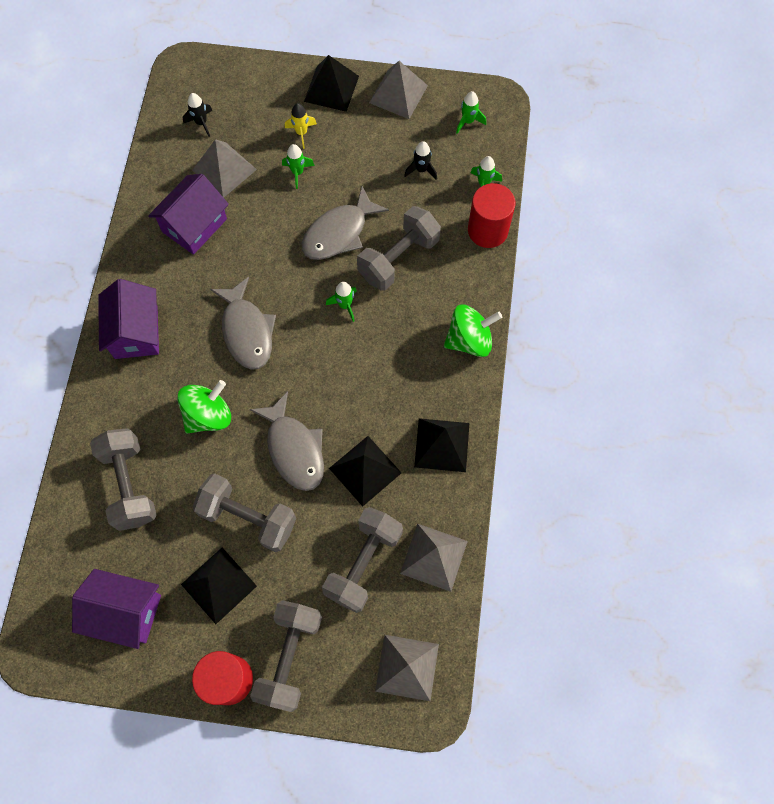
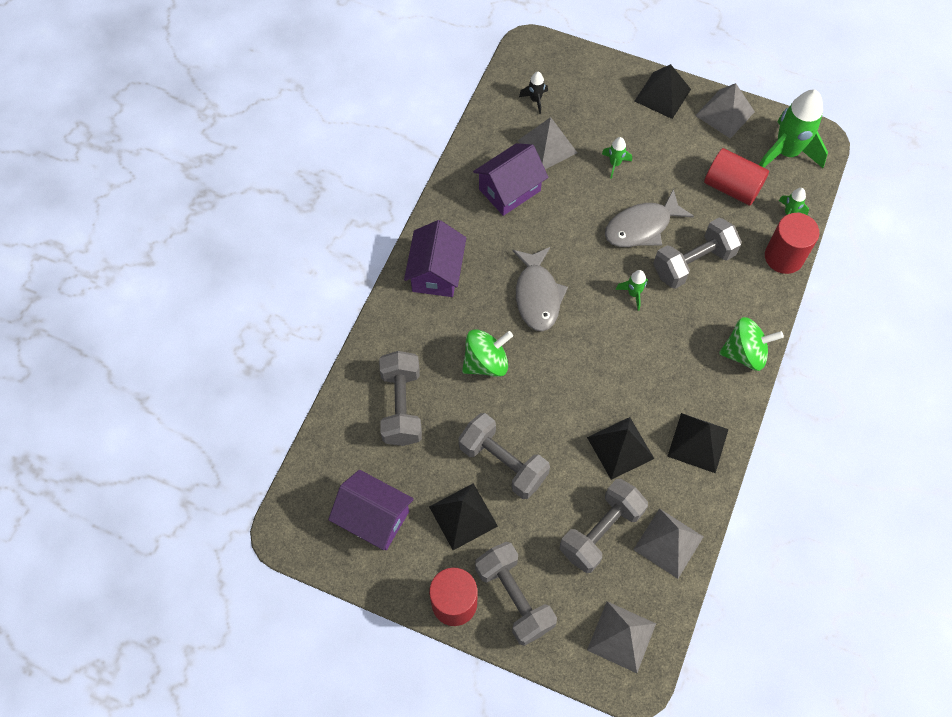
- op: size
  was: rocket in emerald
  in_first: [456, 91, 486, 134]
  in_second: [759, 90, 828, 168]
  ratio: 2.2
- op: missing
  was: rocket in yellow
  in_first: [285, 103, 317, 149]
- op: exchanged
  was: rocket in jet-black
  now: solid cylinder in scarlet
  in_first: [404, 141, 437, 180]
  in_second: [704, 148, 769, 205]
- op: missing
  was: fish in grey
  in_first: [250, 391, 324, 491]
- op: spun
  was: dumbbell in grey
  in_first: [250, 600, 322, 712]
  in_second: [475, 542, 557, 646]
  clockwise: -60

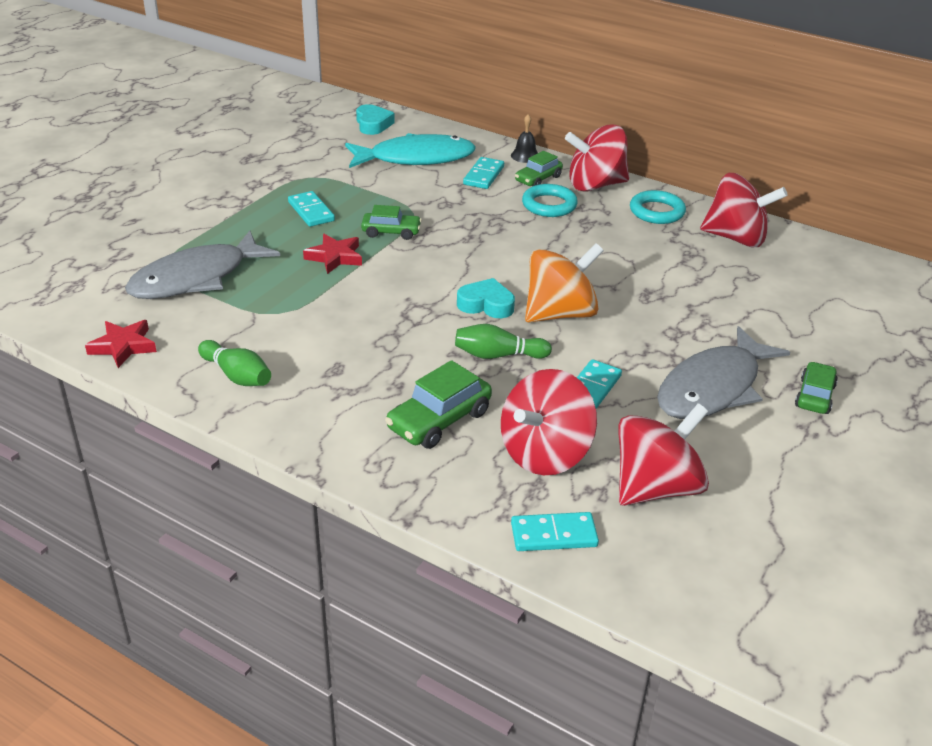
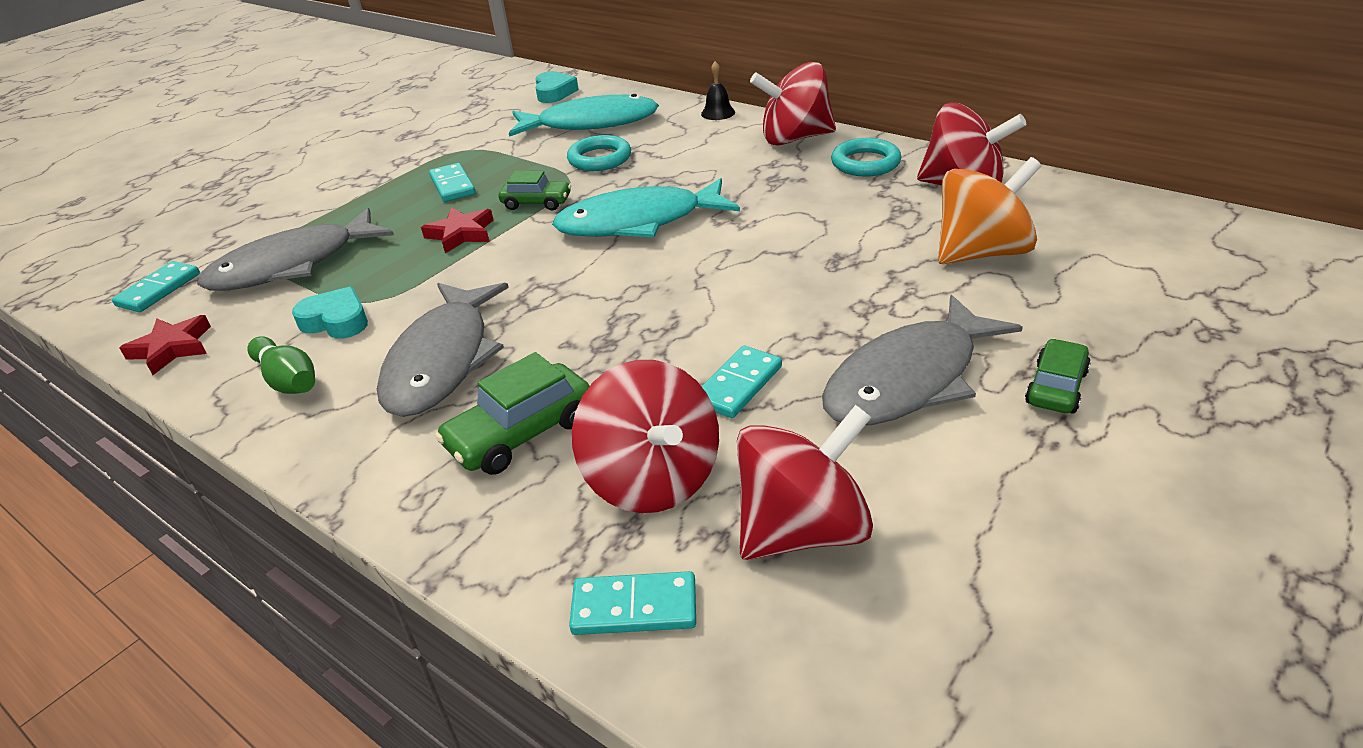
- op: missing
  was: toy car in emerald
  in_first: [515, 151, 563, 187]
- op: relocated
  was: domino piece in turquoise
  in_first: [463, 157, 504, 189]
  in_second: [112, 261, 200, 312]
- op: relocated
  was: torus in turquoise
  in_first: [522, 184, 578, 217]
  in_second: [567, 135, 631, 171]
- op: relocated
  was: toy top in orange-coloured
  in_first: [525, 243, 604, 322]
  in_second: [938, 157, 1041, 264]
- op: relocated
  was: love heart in turquoise
  in_first: [457, 278, 515, 318]
  in_second: [292, 286, 368, 339]
- op: missing
  was: bowling pin in emerald
  in_first: [455, 324, 552, 359]
- op: spun
  was: toy top in scarlet
  in_first: [501, 369, 597, 475]
  in_second: [572, 360, 719, 513]
  clockwise: -75
- op: appeared
  now: fish in turquoise
  in_second: [552, 178, 740, 238]
- op: appeared
  now: fish in grey
  in_second: [377, 282, 509, 417]

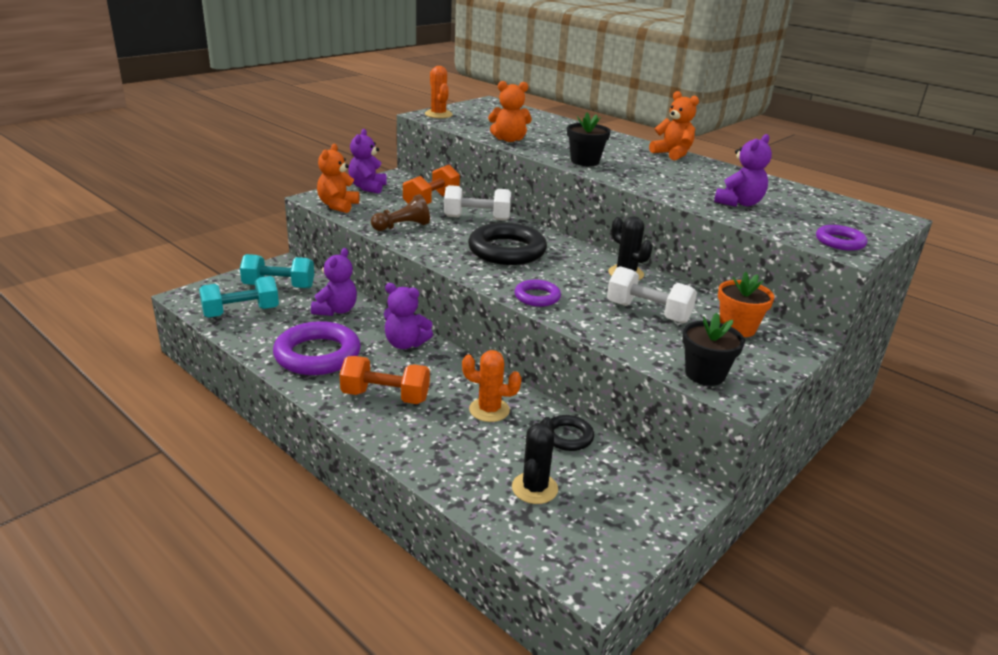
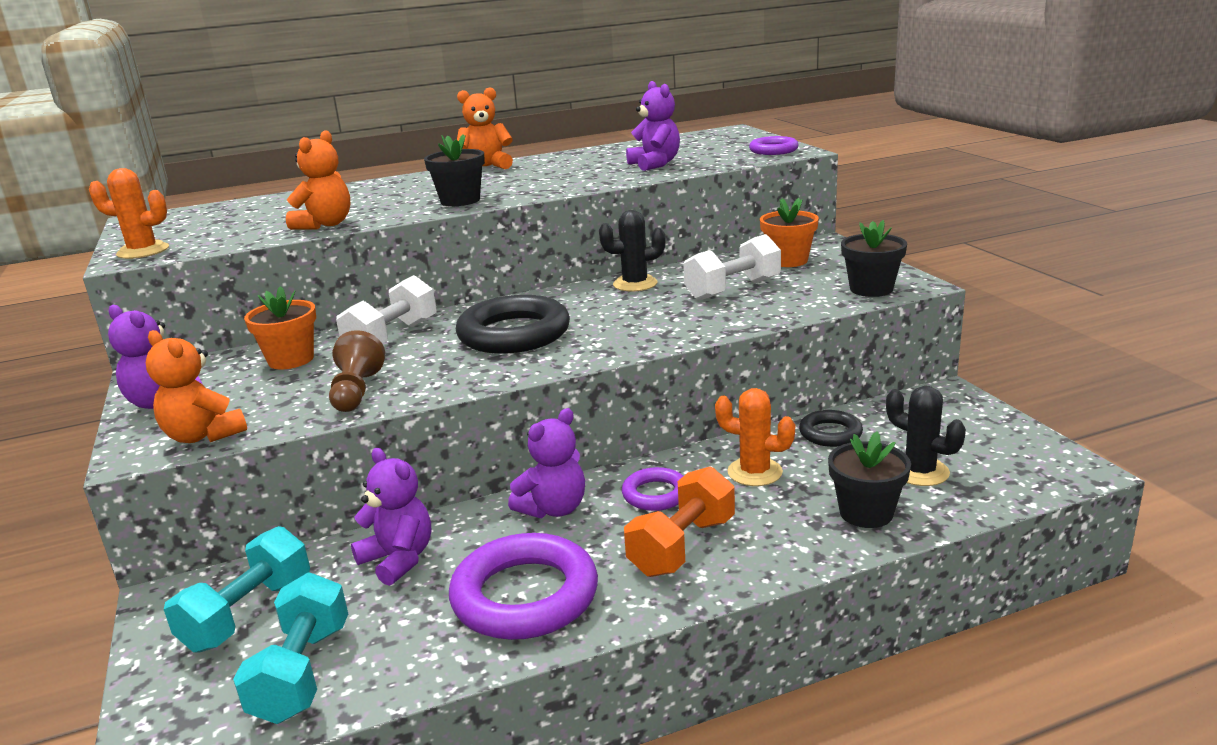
- op: exchanged
  was: dumbbell in orange-coloured
  now: flower pot in orange-coloured
  in_first: [403, 165, 460, 204]
  in_second: [244, 286, 316, 369]
- op: relocated
  was: torus in violet
  in_first: [514, 280, 561, 307]
  in_second: [622, 467, 683, 511]
- op: spun
  was: saguaro cactus in orange-coloured
  in_first: [462, 350, 522, 422]
  in_second: [715, 388, 795, 486]
  clockwise: 75
- op: appeared
  now: flower pot in jet-black
  in_second: [828, 431, 911, 528]

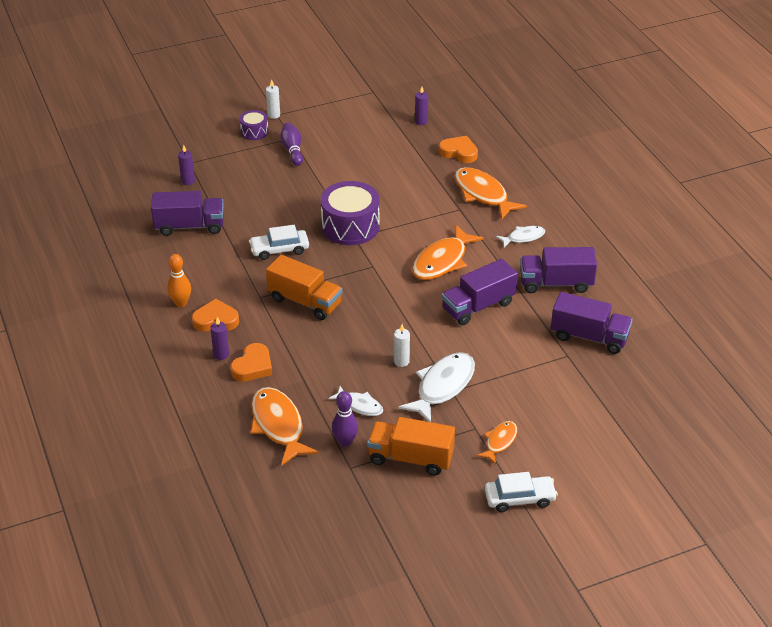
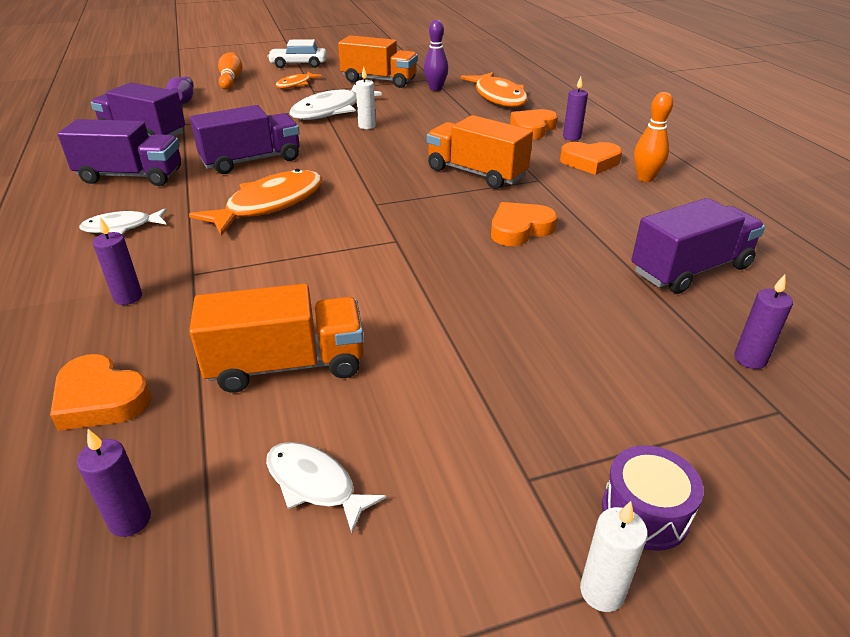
- op: relocated
  was: bowling pin in violet
  in_first: [280, 122, 303, 166]
  in_second: [166, 76, 194, 104]
- op: exchanged
  was: fish in orange-coloured
  now: candle in violet
  in_first: [454, 167, 527, 219]
  in_second: [93, 217, 142, 305]
- op: missing
  was: snare drum in violet
  in_first: [321, 181, 380, 245]
- op: spun
  was: toy truck in violet
  in_first: [151, 191, 224, 236]
  in_second: [631, 198, 765, 294]
  clockwise: 150
- op: exchanged
  was: toy car in pure white
  now: love heart in orange-coloured
  in_first: [249, 225, 309, 260]
  in_second: [491, 202, 558, 246]
- op: relocated
  was: fish in pure white
  in_first: [328, 386, 383, 416]
  in_second: [266, 442, 386, 533]
- op: appeared
  now: bowling pin in orange-coloured
  in_second: [218, 52, 242, 90]
- op: appeared
  now: toy truck in orange-coloured
  in_second: [189, 284, 364, 393]

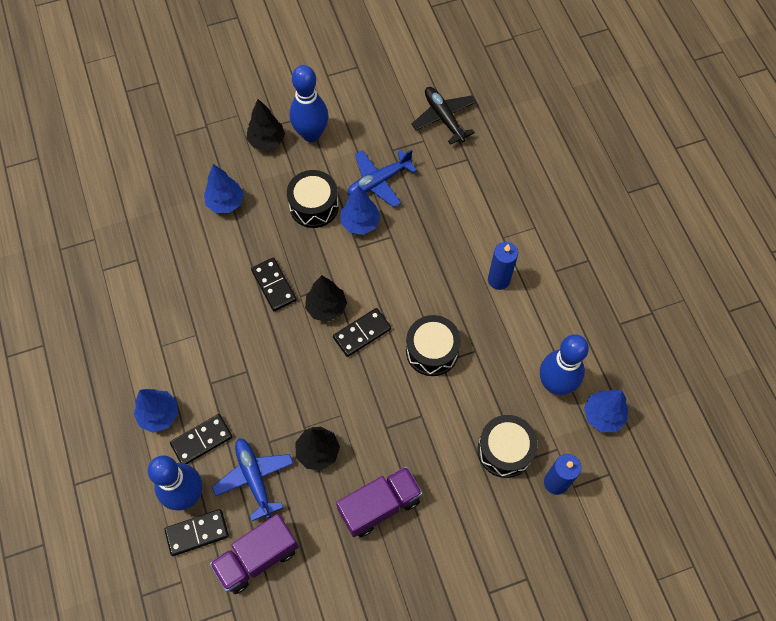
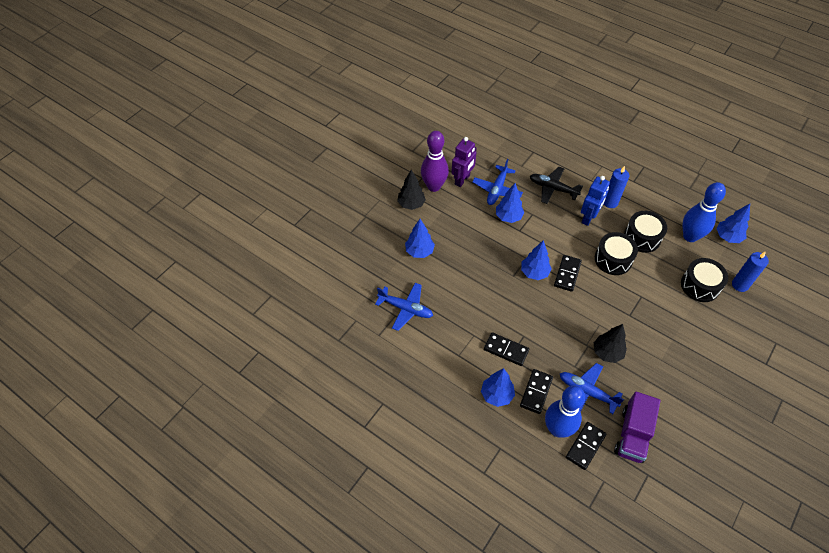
- op: colour
  was: bowling pin in cobalt
  now: bowling pin in violet
  in_first: [290, 65, 329, 142]
  in_second: [421, 131, 449, 192]
- op: relocated
  was: aeroplane in jet-black
  in_first: [411, 87, 476, 145]
  in_second: [530, 167, 583, 204]
- op: relocated
  was: snare drum in jet-black
  in_first: [287, 170, 339, 228]
  in_second: [624, 211, 667, 253]
- op: relocated
  was: domino piece in jet-black
  in_first: [251, 258, 297, 311]
  in_second: [484, 332, 529, 366]
- op: colour
  was: fir tree in jet-black
  now: fir tree in cobalt
  in_first: [305, 275, 347, 322]
  in_second: [521, 240, 552, 280]
- op: missing
  was: toy truck in violet
  in_first: [336, 466, 423, 537]
- op: appeared
  now: toy robot in violet
  in_second: [451, 137, 477, 187]
- op: appeared
  now: toy robot in cobalt
  in_second: [581, 176, 610, 226]
- op: appeared
  now: aeroplane in cobalt
  in_second: [375, 283, 433, 331]

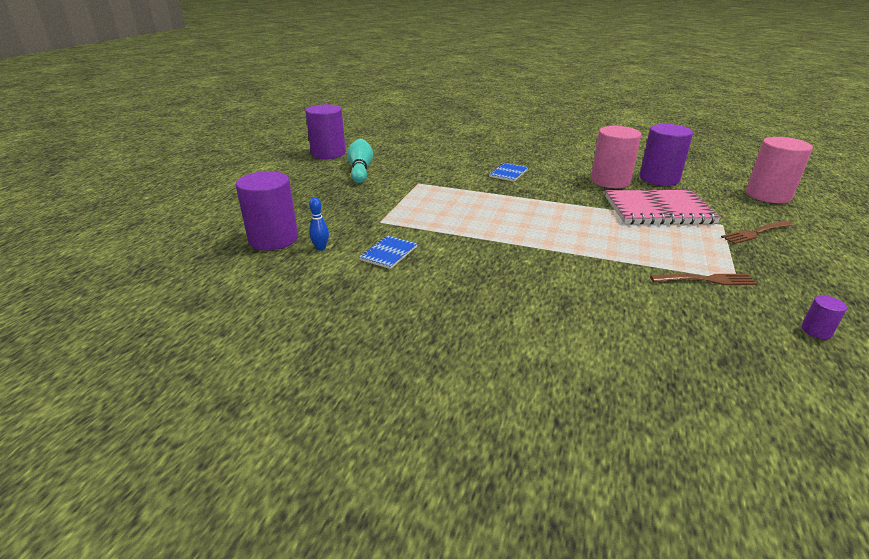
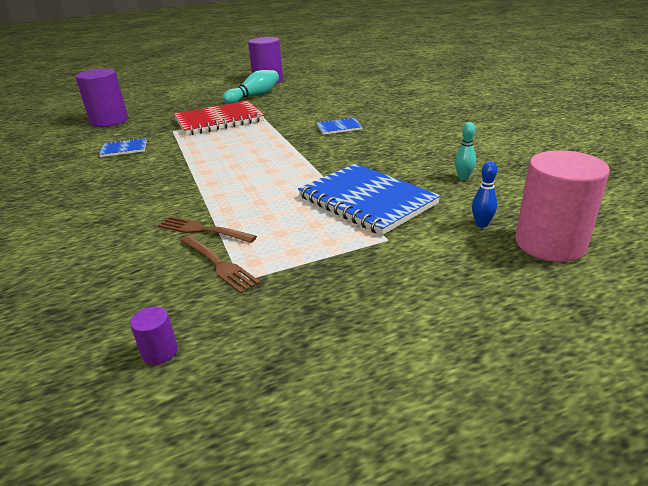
- op: exchanged
  was: solid cylinder in violet
  now: bowling pin in turquoise
  in_first: [640, 124, 693, 186]
  in_second: [455, 122, 476, 180]
- op: missing
  was: solid cylinder in pink
  in_first: [591, 126, 641, 188]
- op: colour
  was: notebook in pink
  now: notebook in cobalt
  in_first: [605, 190, 721, 224]
  in_second: [298, 163, 441, 235]
- op: relocated
  was: bowling pin in cobalt
  in_first: [309, 197, 329, 250]
  in_second: [472, 161, 497, 228]
- op: relocated
  was: table fork in dark brown
  in_first: [721, 221, 793, 244]
  in_second: [158, 216, 257, 243]
- op: appeared
  now: notebook in scarlet
  in_second: [174, 101, 264, 135]

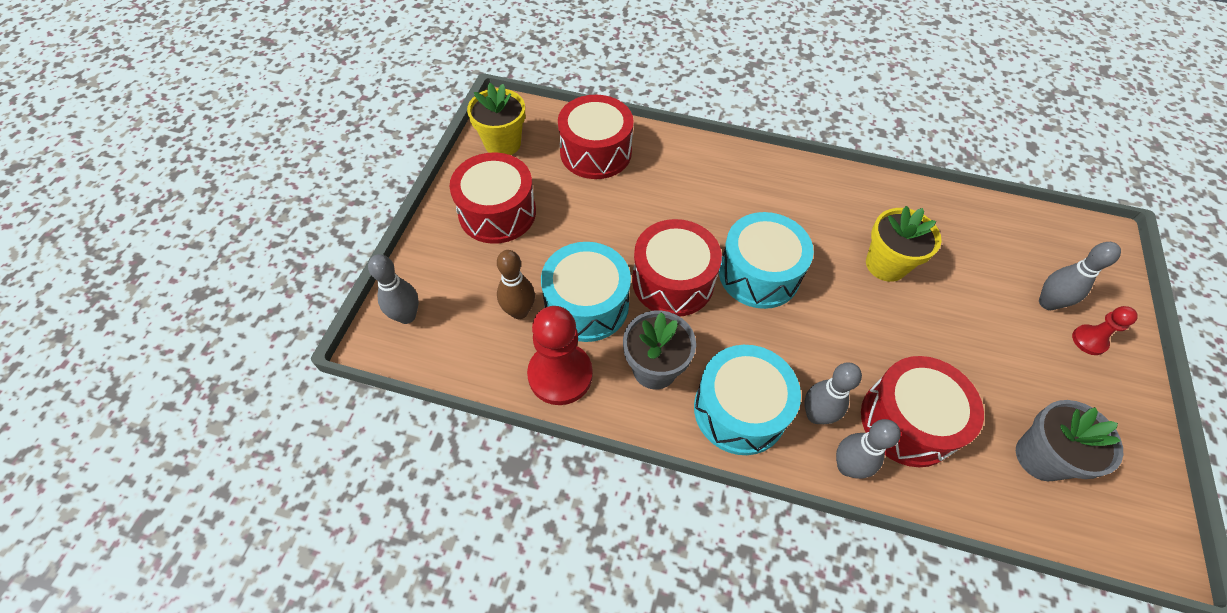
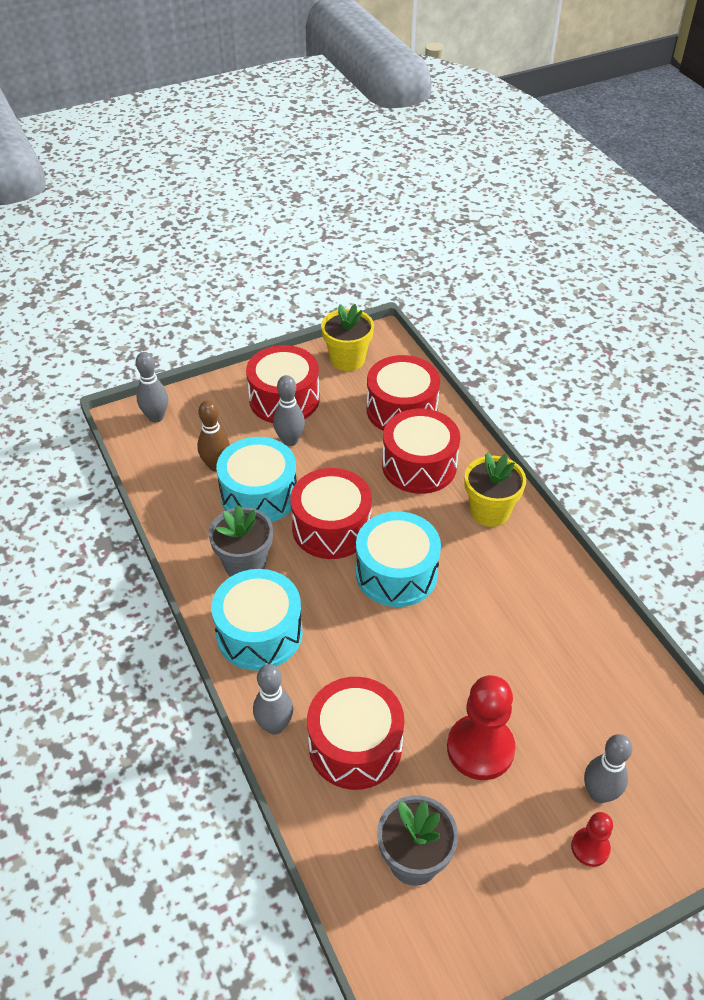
- op: relocated
  was: flower pot in yellow
  in_first: [866, 206, 942, 282]
  in_second: [465, 452, 526, 527]
- op: relocated
  was: game pawn in scarlet
  in_first: [527, 306, 593, 405]
  in_second: [447, 675, 516, 780]
- op: relocated
  was: bowling pin in grey
  in_first: [804, 362, 862, 424]
  in_second: [273, 375, 305, 446]
- op: appeared
  now: snare drum in scarlet
  in_second: [382, 409, 460, 494]

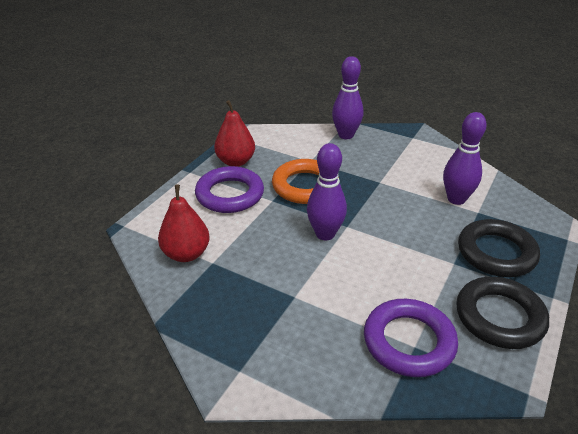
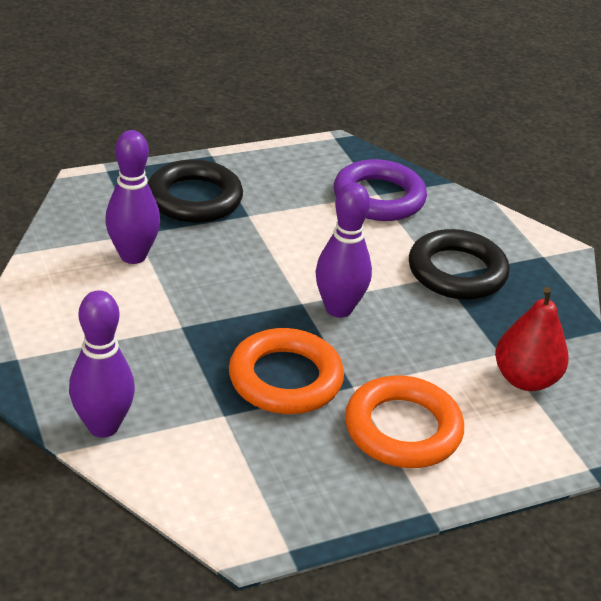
- op: missing
  was: pear in scarlet
  in_first: [214, 100, 255, 167]
- op: colour
  was: torus in violet
  now: torus in orange-coloured
  in_first: [195, 166, 264, 213]
  in_second: [345, 375, 464, 468]
- op: relocated
  was: torus in jet-black
  in_first: [456, 277, 549, 349]
  in_second: [409, 229, 510, 300]

